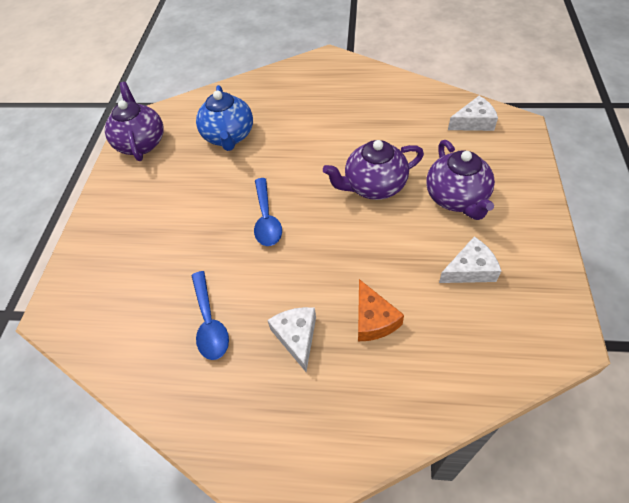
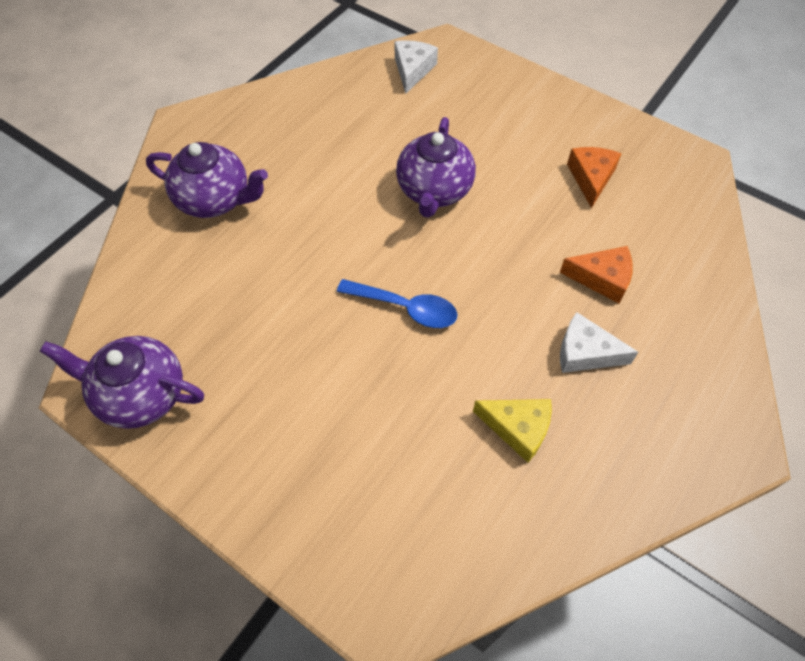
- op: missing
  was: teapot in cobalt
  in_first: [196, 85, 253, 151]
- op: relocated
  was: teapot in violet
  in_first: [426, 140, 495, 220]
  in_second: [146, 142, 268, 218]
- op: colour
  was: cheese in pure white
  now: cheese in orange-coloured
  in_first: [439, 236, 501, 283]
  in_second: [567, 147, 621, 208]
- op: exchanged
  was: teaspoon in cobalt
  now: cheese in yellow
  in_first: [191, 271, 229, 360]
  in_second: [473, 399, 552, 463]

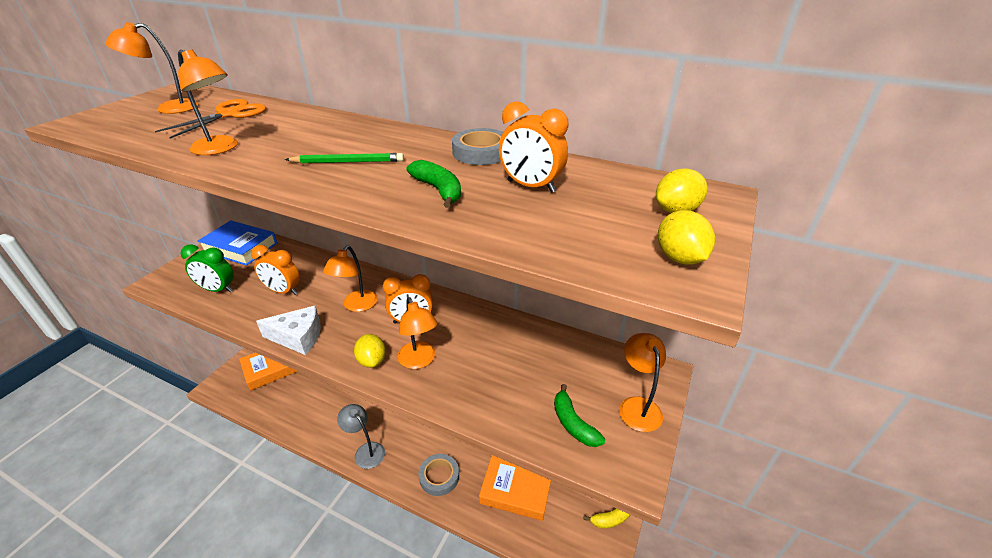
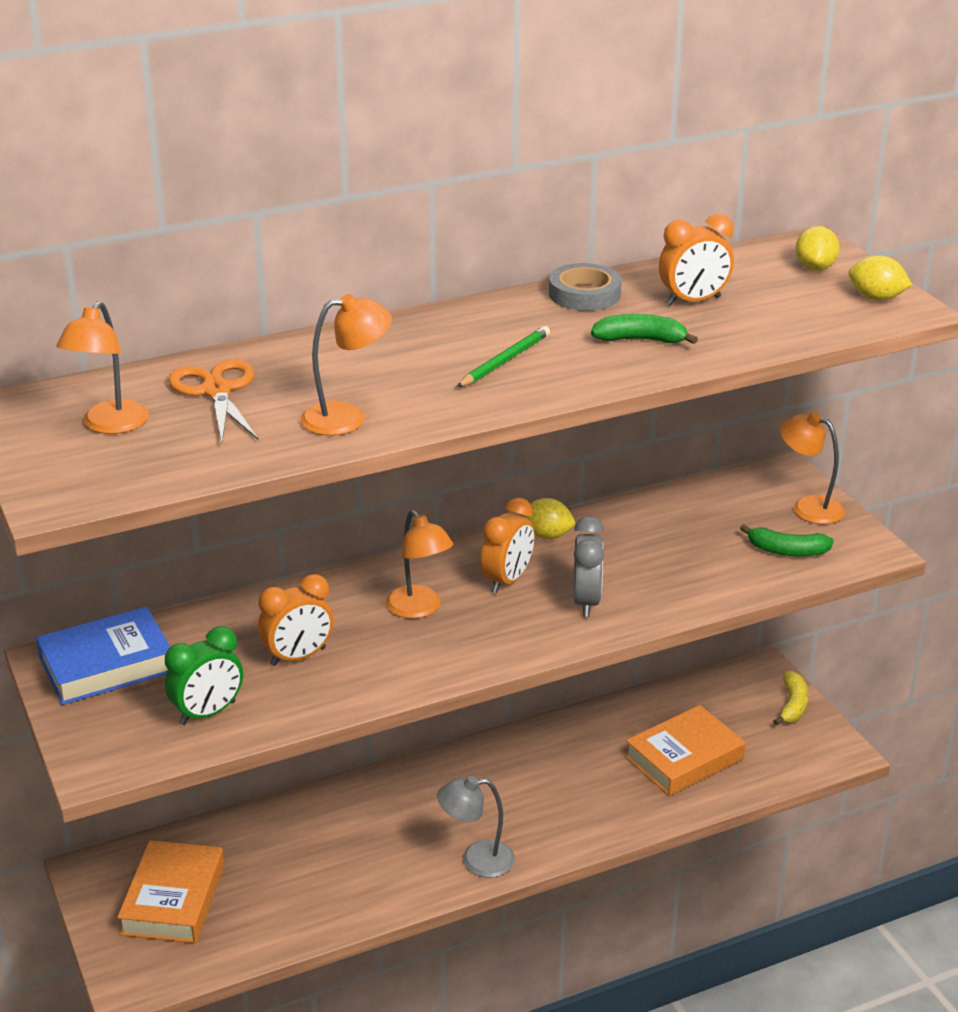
- op: exchanged
  was: reading lamp in orange-coloured
  now: clock in grey
  in_first: [398, 297, 438, 369]
  in_second: [573, 516, 604, 617]
- op: missing
  was: cheese in pure white
  in_first: [256, 306, 321, 355]
- op: relocated
  was: lemon in yellow
  in_first: [354, 334, 386, 368]
  in_second: [519, 498, 575, 539]
- op: missing
  was: sticky tape in grey
  in_first: [419, 454, 459, 496]

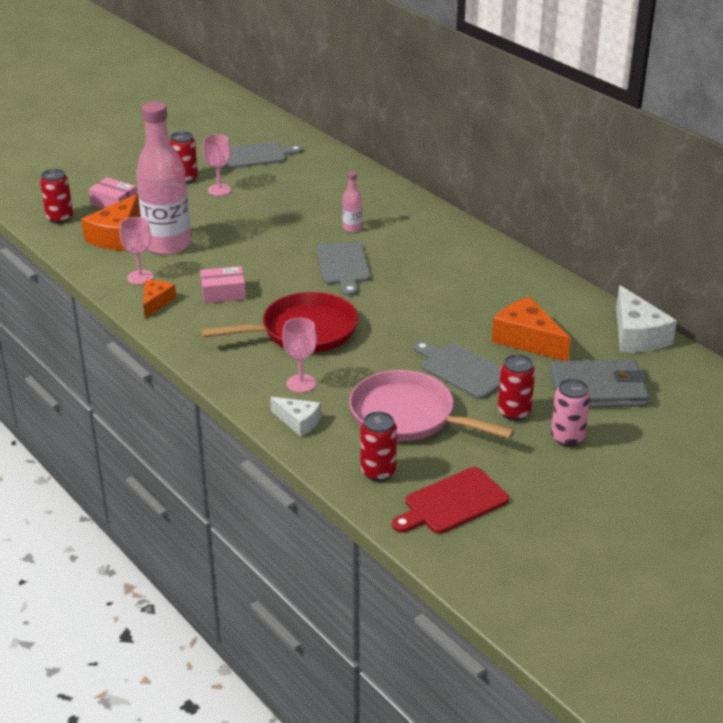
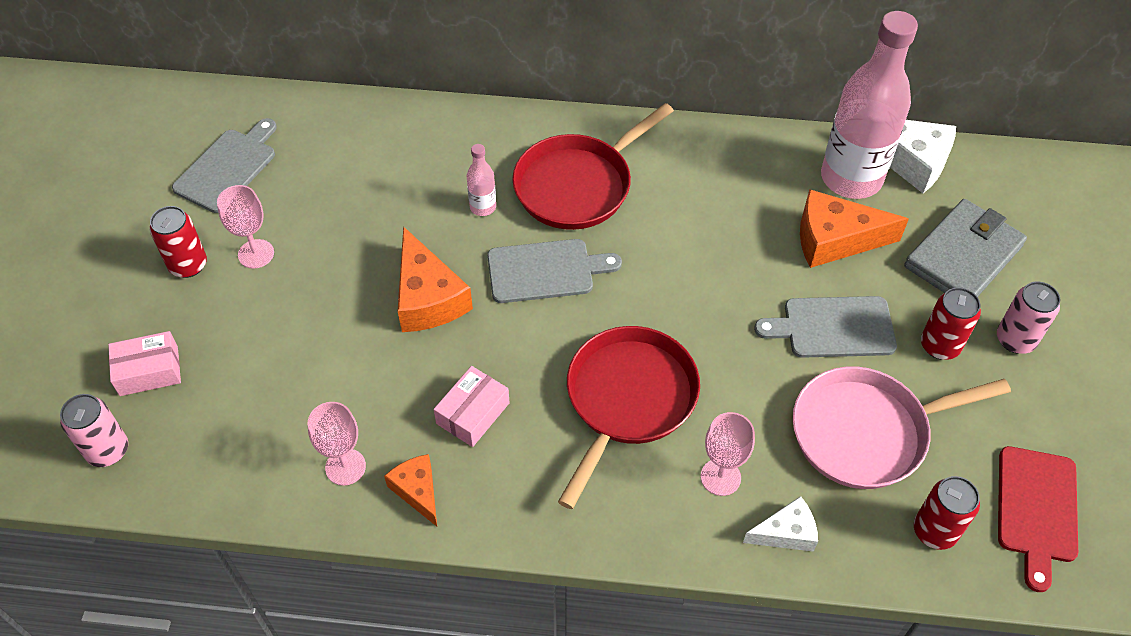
- op: relocated
  was: flask in pink
  in_first: [136, 102, 191, 255]
  in_second: [821, 11, 918, 199]
- op: colour
  was: can in scarlet
  now: can in pink
  in_first: [40, 169, 73, 224]
  in_second: [60, 394, 128, 467]
- op: relocated
  was: cheese in orange-coloured
  in_first: [81, 194, 140, 251]
  in_second: [398, 226, 473, 332]
- op: spun
  was: bread board in grey
  in_first: [316, 242, 371, 296]
  in_second: [487, 239, 622, 303]
  clockwise: -45
- op: appeared
  now: frying pan in scarlet
  in_second: [512, 103, 674, 230]

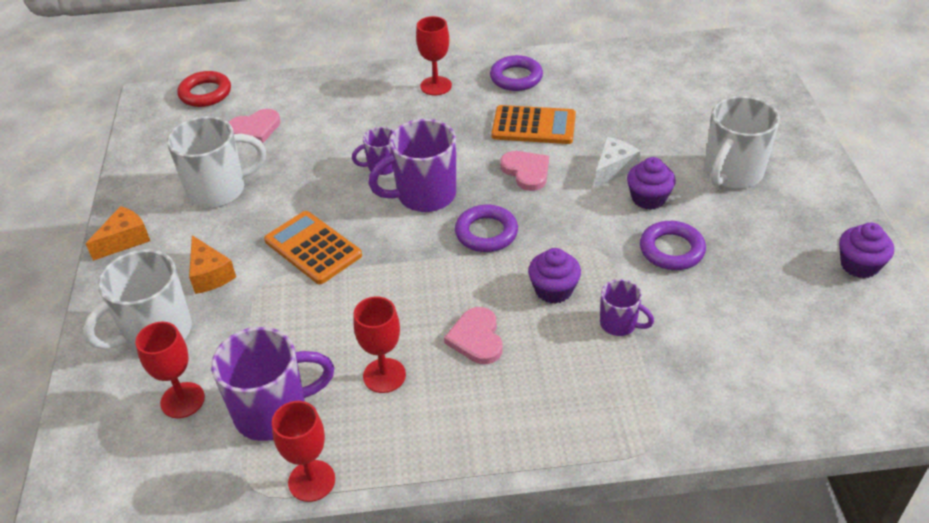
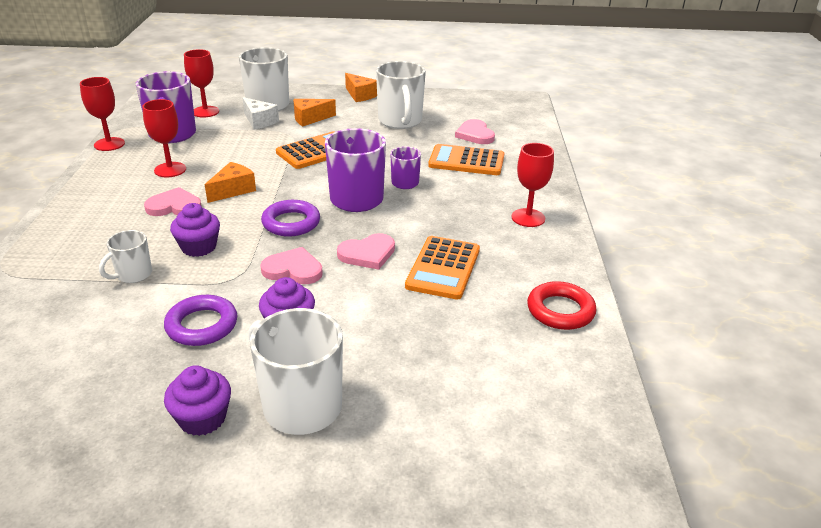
- op: missing
  was: torus in violet
  in_first: [490, 55, 543, 91]
- op: relocated
  was: torus in scarlet
  in_first: [178, 71, 231, 107]
  in_second: [527, 281, 597, 330]
- op: relocated
  was: cheese in pure white
  in_first: [595, 137, 641, 188]
  in_second: [242, 97, 279, 130]
- op: relocated
  was: muffin in violet
  in_first: [839, 223, 894, 278]
  in_second: [164, 365, 231, 436]
- op: colour
  was: coffee mug in violet
  now: coffee mug in pure white
  in_first: [600, 279, 654, 336]
  in_second: [99, 230, 152, 283]
- op: appeared
  now: pocket calculator in orange-coloured
  in_second: [428, 144, 504, 175]
- op: appeared
  now: cheese in orange-coloured
  in_second: [205, 162, 256, 203]
- op: appeared
  now: love heart in pink
  in_second: [260, 247, 323, 284]

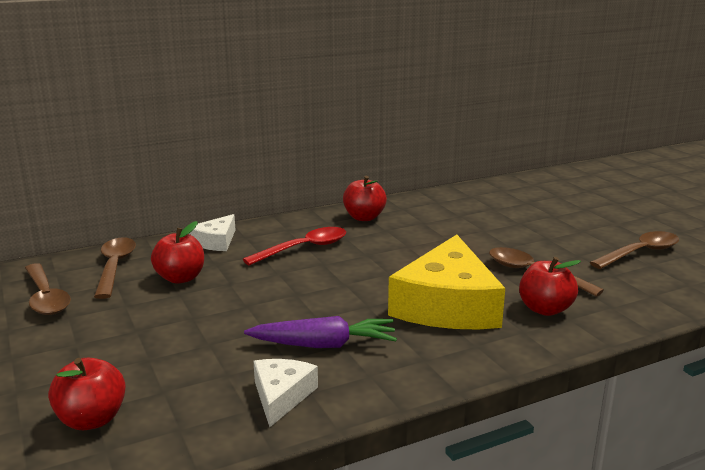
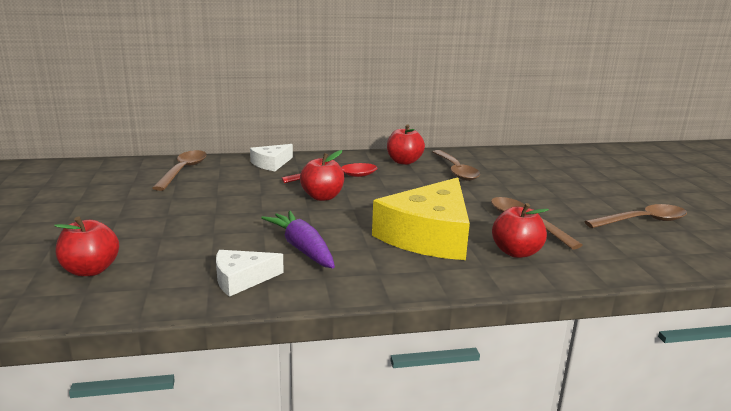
- op: relocated
  was: apple fruit in scarlet
  in_first: [151, 221, 204, 284]
  in_second: [300, 150, 344, 201]
- op: relocated
  was: teaspoon in dark brown
  in_first: [25, 263, 71, 315]
  in_second: [433, 150, 480, 181]
- op: spun
  was: carrot in violet
  in_first: [244, 316, 397, 348]
  in_second: [261, 211, 335, 268]
  clockwise: -135
- op: spun
  was: cheese in pure white
  in_first: [253, 359, 318, 427]
  in_second: [216, 250, 284, 297]
  clockwise: -135

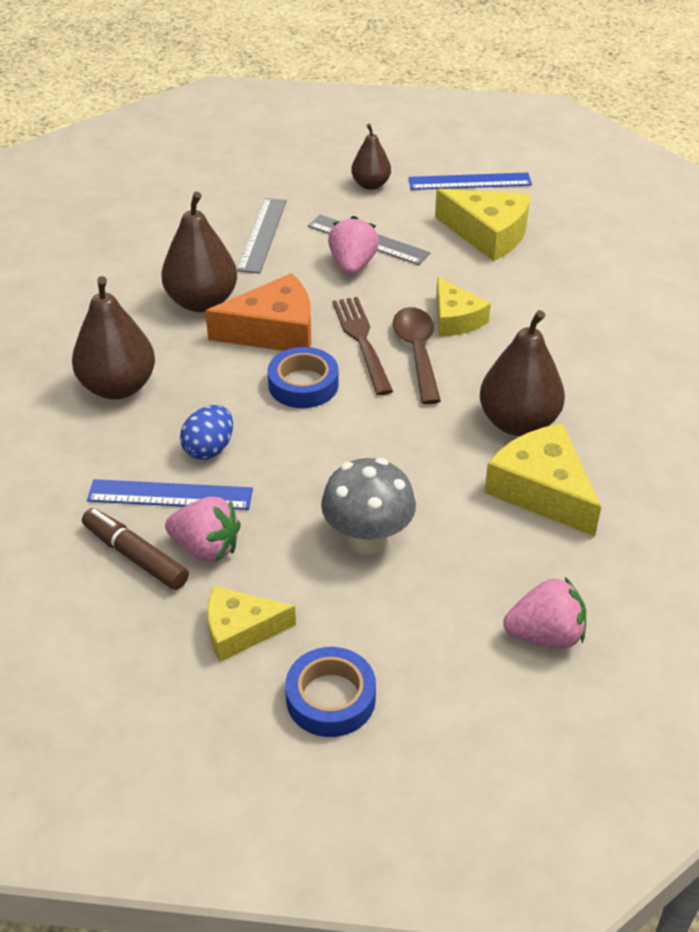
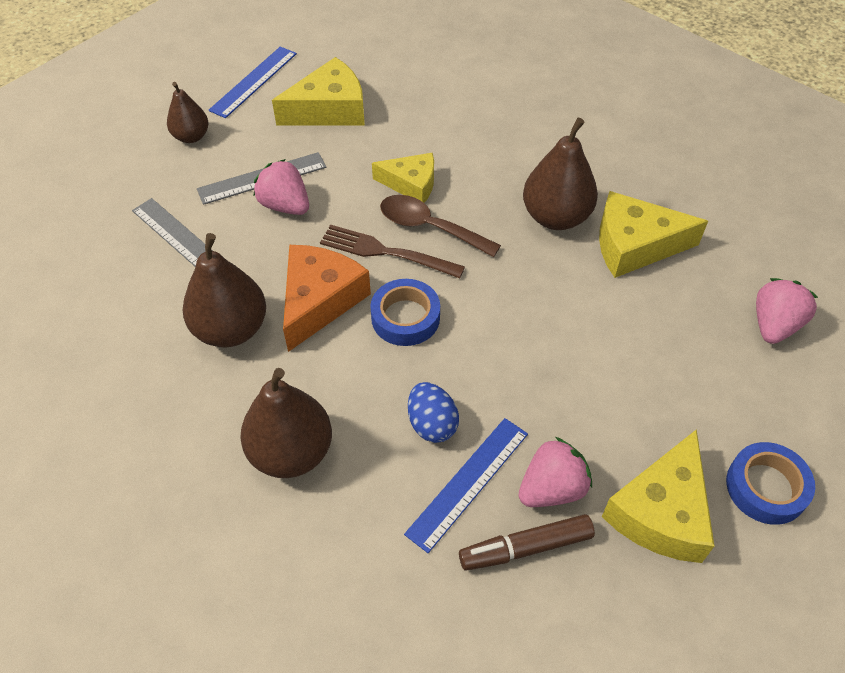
- op: missing
  was: fungus in grey
  in_first: [321, 458, 416, 555]
- op: size
  was: cheese in yellow
  in_first: [207, 586, 296, 662]
  in_second: [602, 429, 714, 563]
  ratio: 1.52

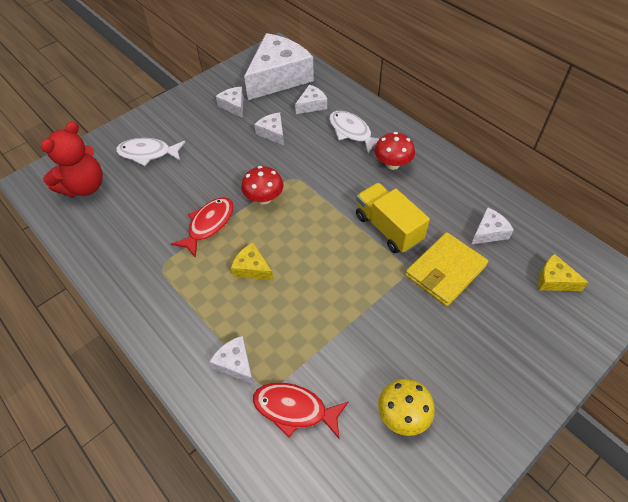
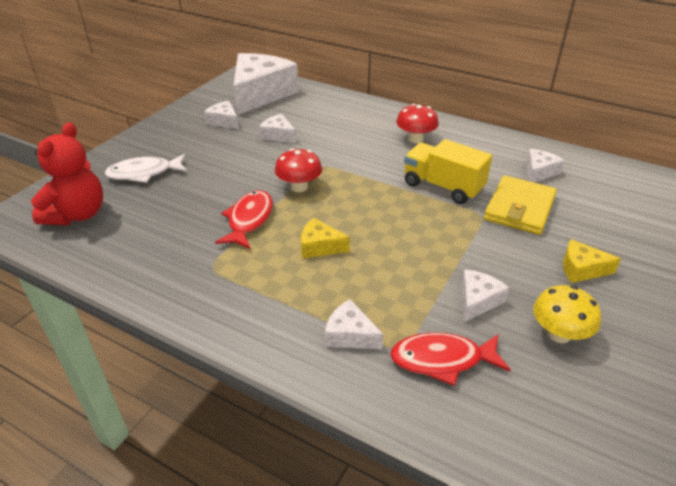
- op: relocated
  was: cheese in pure white
  in_first: [295, 85, 327, 114]
  in_second: [462, 269, 509, 322]
- op: missing
  was: fish in pure white
  in_first: [329, 111, 379, 154]
- op: relocated
  was: cheese in yellow
  in_first: [538, 254, 589, 291]
  in_second: [563, 239, 621, 283]

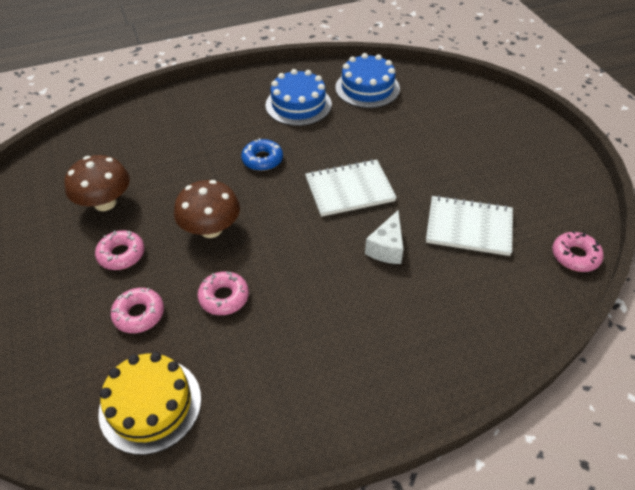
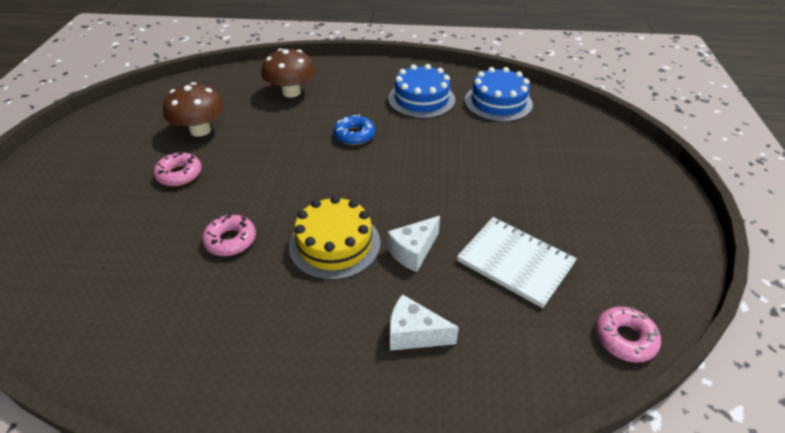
- op: missing
  was: notebook in pure white
  in_first: [305, 159, 397, 217]
- op: relocated
  was: fungus in dark brown
  in_first: [174, 180, 240, 238]
  in_second: [261, 48, 315, 98]
- op: missing
  was: donut in pink
  in_first: [111, 288, 164, 333]
- op: relocated
  was: cake in yellow
  in_first: [98, 352, 201, 455]
  in_second: [289, 196, 381, 280]
- op: appeared
  now: cheese in pure white
  in_second: [390, 294, 459, 351]

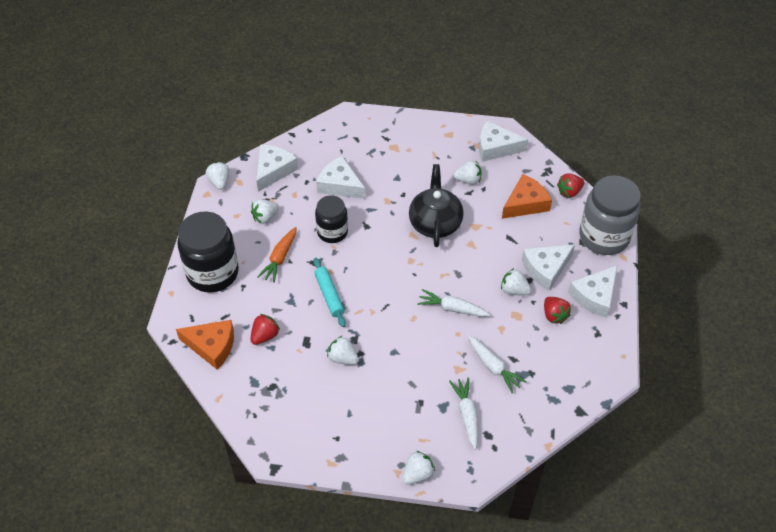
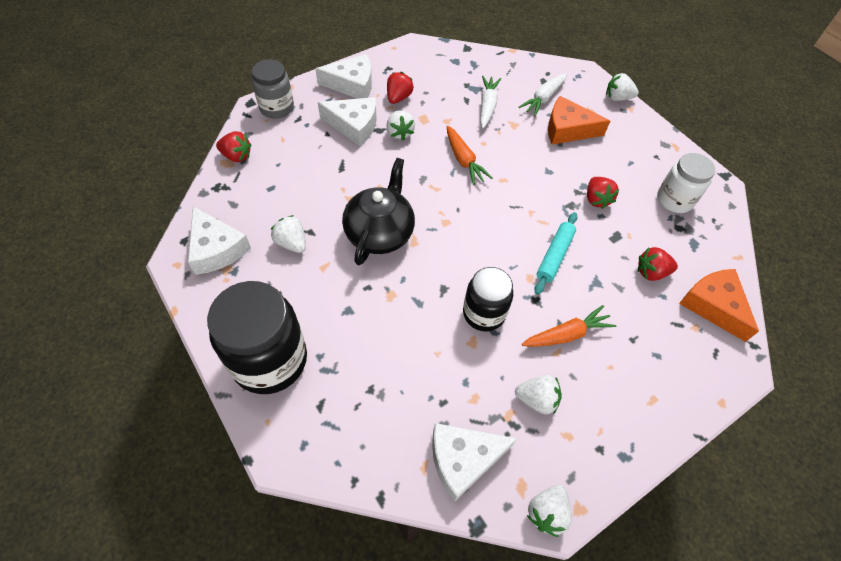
- op: missing
  was: cheese in pure white
  in_first: [316, 156, 365, 199]
- op: spun
  was: teapot in jet-black
  in_first: [409, 164, 464, 247]
  in_second: [342, 158, 415, 265]
  clockwise: 150
- op: relocated
  was: cheese in orange-coloured
  in_first: [502, 174, 552, 219]
  in_second: [548, 96, 610, 144]
- op: size
  was: preserve jar in grey
  in_first: [579, 175, 641, 255]
  in_second: [252, 59, 294, 119]
  ratio: 0.61
- op: relocated
  was: preserve jar in jet-black
  in_first: [177, 212, 239, 292]
  in_second: [207, 281, 307, 394]
- op: colour
  was: carrot in pure white
  now: carrot in orange-coloured
  in_first: [417, 289, 491, 317]
  in_second: [447, 126, 493, 185]
- op: colour
  was: berry in pure white
  now: berry in scarlet
  in_first: [327, 336, 359, 365]
  in_second: [587, 177, 619, 209]
- op: appeared
  now: preserve jar in pure white
  in_second: [657, 153, 715, 213]

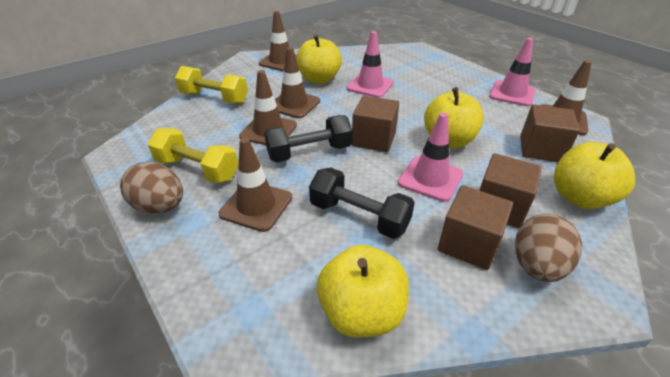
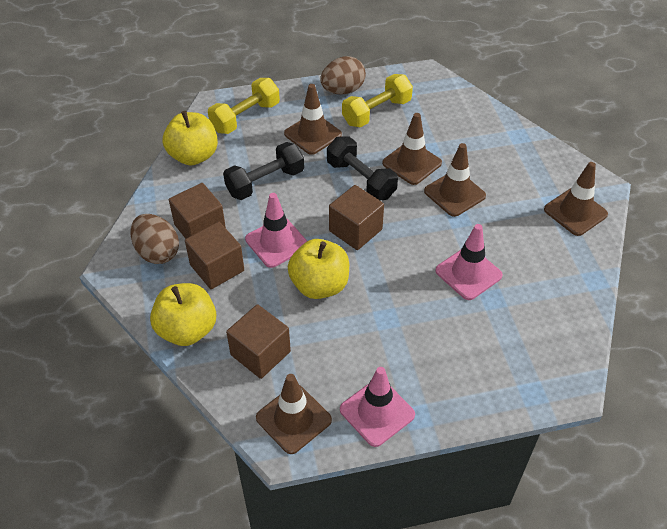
- op: missing
  was: apple fruit in yellow
  in_first: [297, 34, 342, 84]
- op: relocated
  was: dumbbell in yellow
  in_first: [175, 66, 248, 104]
  in_second: [208, 78, 280, 134]
- op: spun
  was: dumbbell in jet-black
  in_first: [264, 115, 352, 162]
  in_second: [327, 136, 398, 200]
  clockwise: -45

